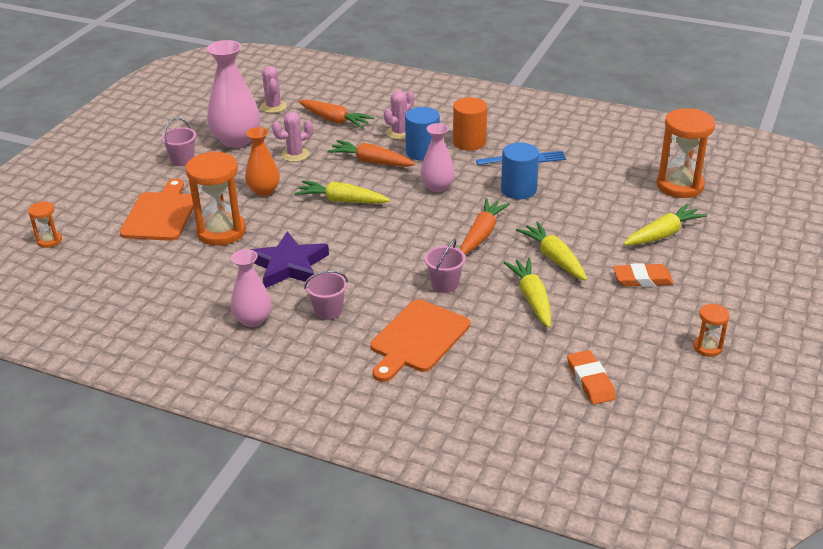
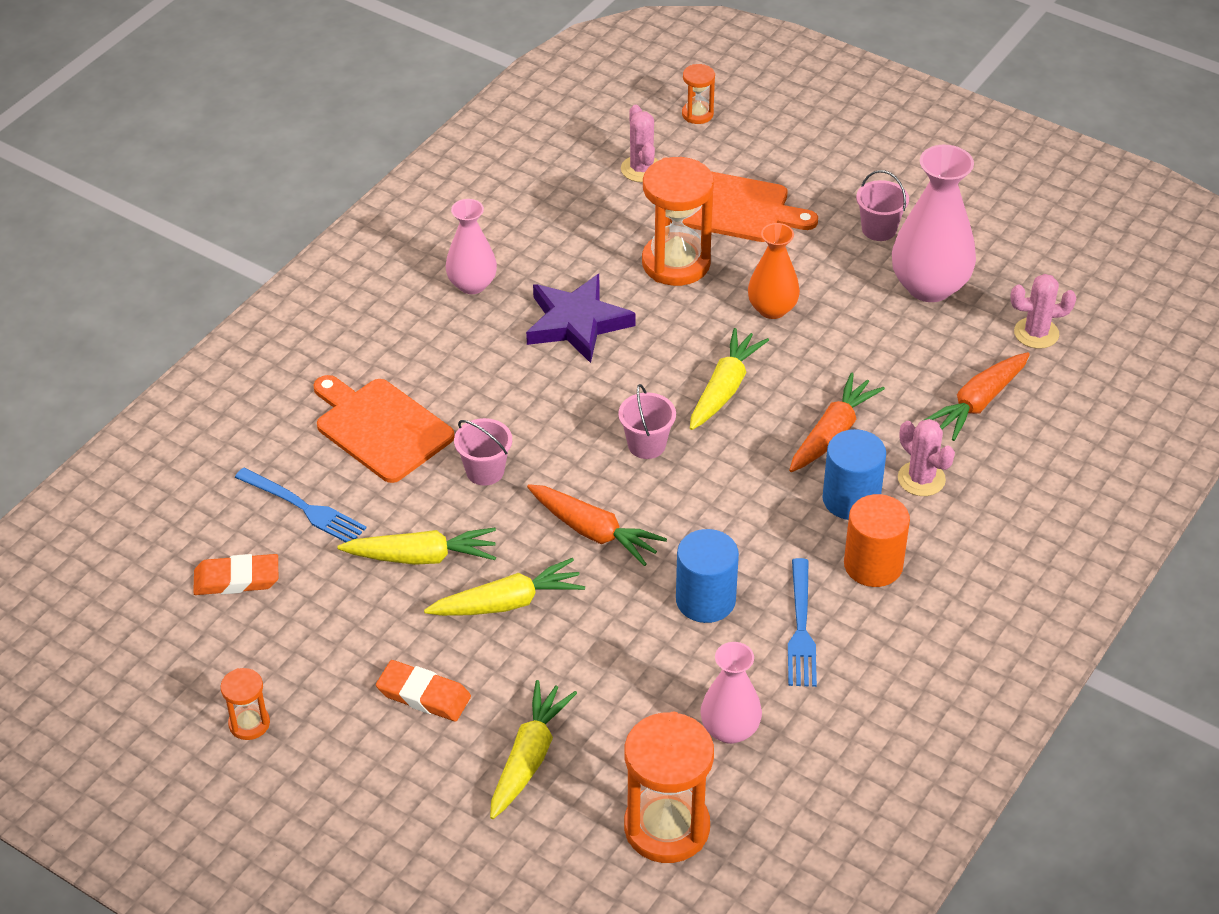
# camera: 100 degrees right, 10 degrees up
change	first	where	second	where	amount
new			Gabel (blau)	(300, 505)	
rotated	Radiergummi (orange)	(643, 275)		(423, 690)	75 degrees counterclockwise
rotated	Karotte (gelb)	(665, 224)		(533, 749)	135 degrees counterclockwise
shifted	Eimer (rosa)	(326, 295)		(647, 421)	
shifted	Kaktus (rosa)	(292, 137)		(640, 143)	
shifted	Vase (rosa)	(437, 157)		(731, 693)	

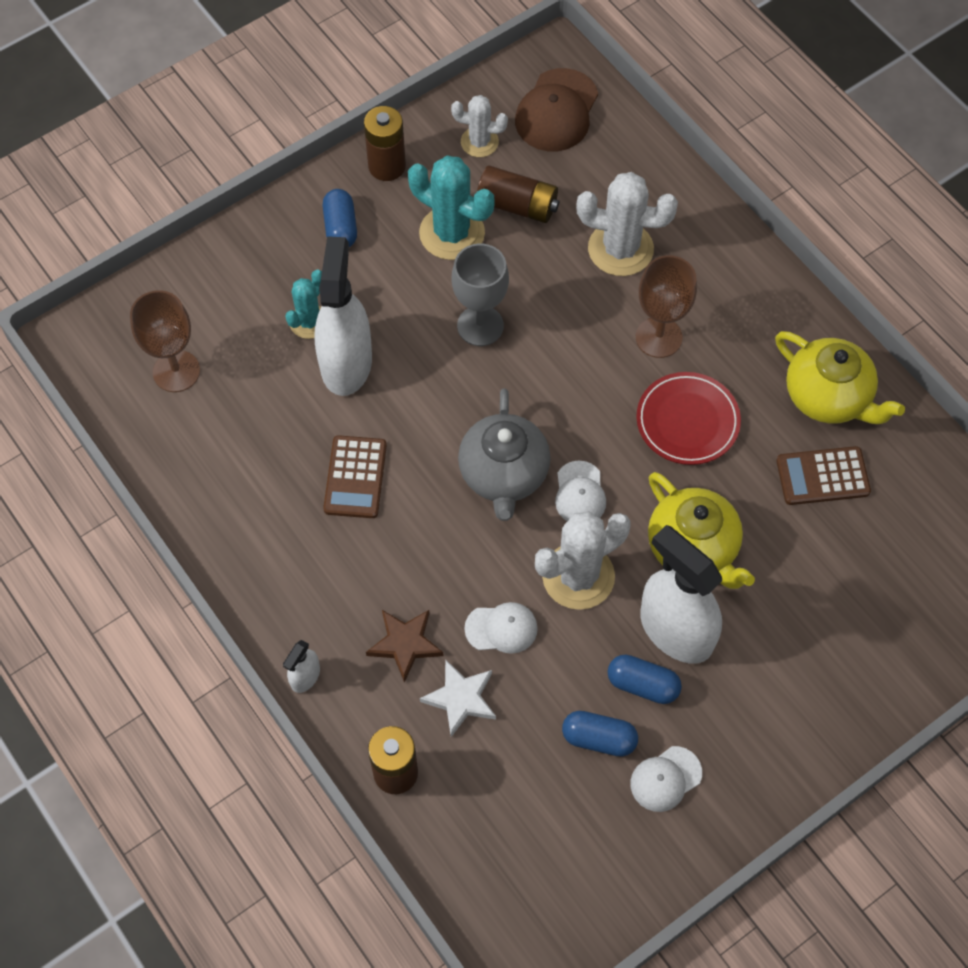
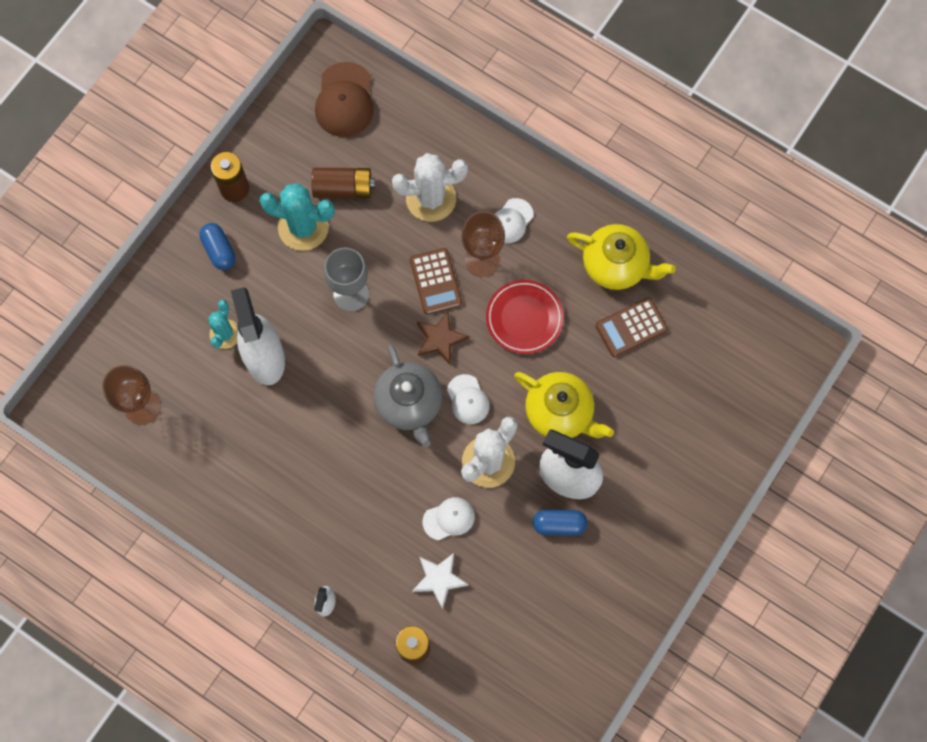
# camera: 20 degrees left, 10 degrees up
change	first	where	second	where	amount
shifted	Taschenrechner (braun)	(355, 476)		(436, 281)	
shifted	Stern (braun)	(405, 646)		(443, 338)	
shifted	Kappe (weiß)	(666, 779)		(514, 220)	
gone	Kaktus (weiß)	(479, 126)			
gone	Kapsel (blau)	(600, 734)			

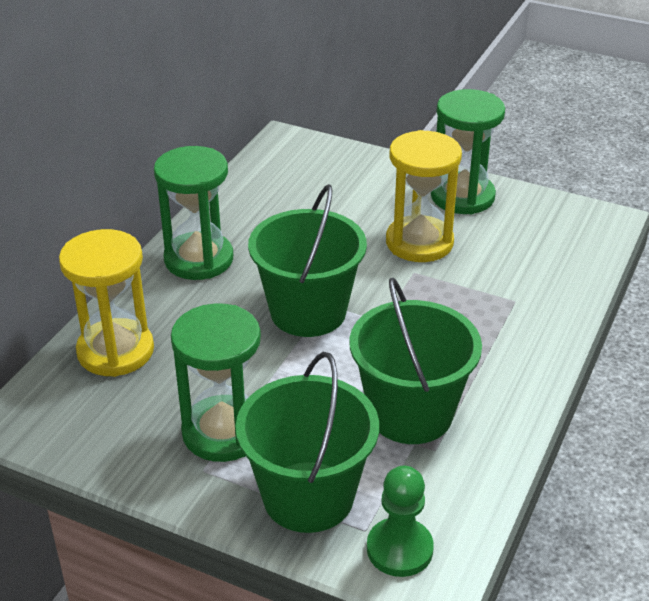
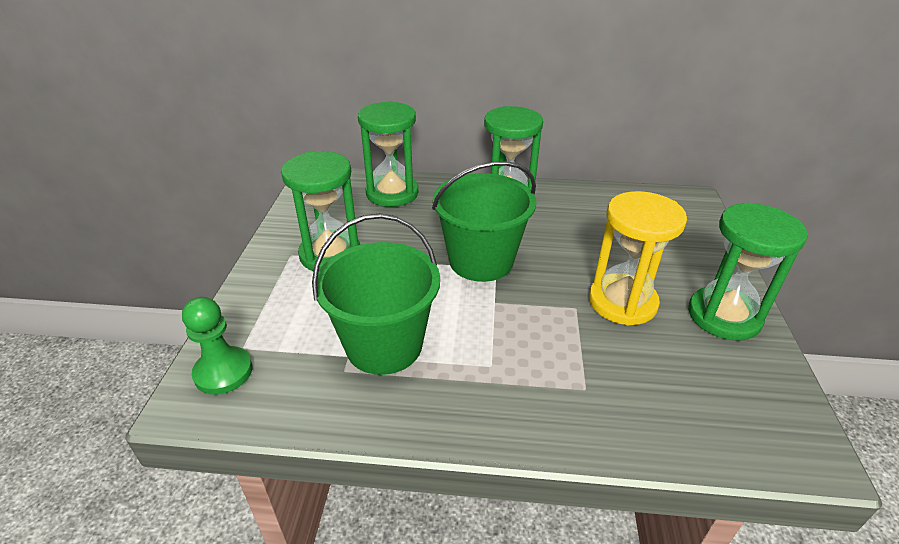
# camera: 70 degrees right, 0 degrees up
change	first	where	second	where	amount
repainted	Sanduhr (gelb)	(106, 303)	Sanduhr (grün)	(388, 154)	
gone	Eimer (grün)	(307, 442)			

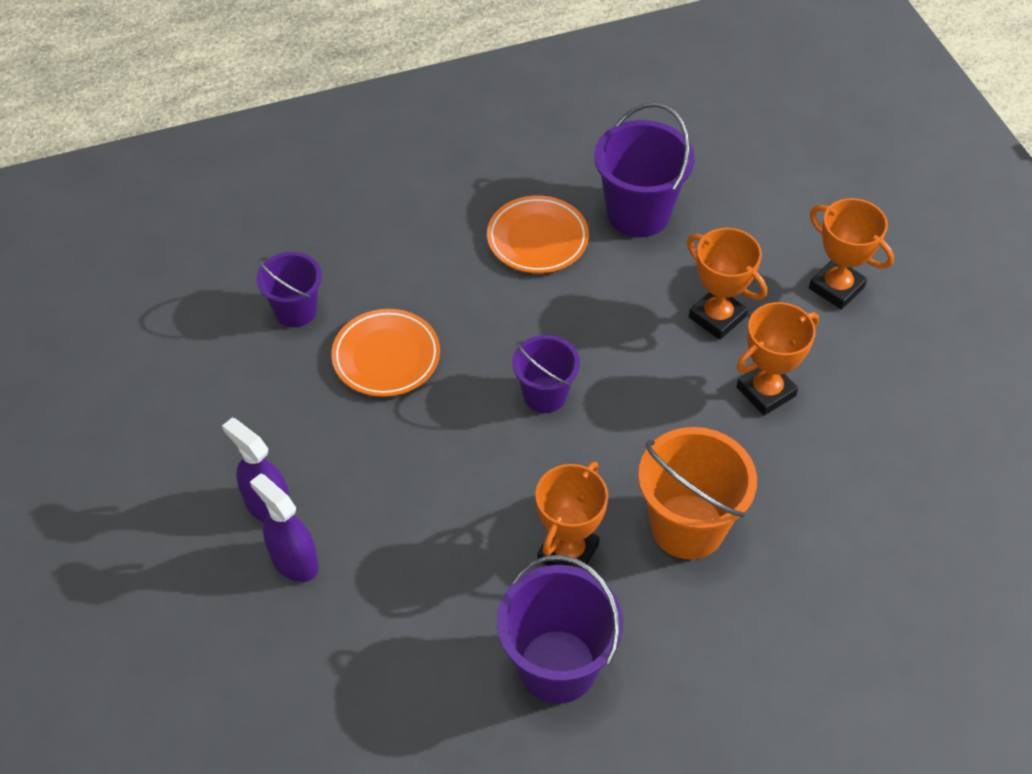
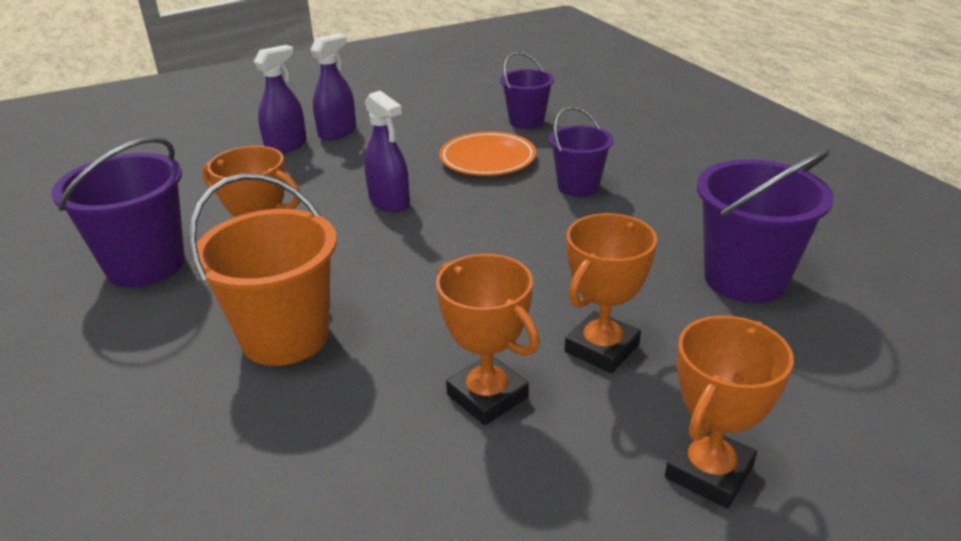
# camera: 85 degrees right, 20 degrees down
change	first	where	second	where	amount
new			Sprühflasche (lila)	(387, 151)	
shifted	Eimer (lila)	(546, 374)		(581, 151)	
gone	Teller (orange)	(538, 234)			

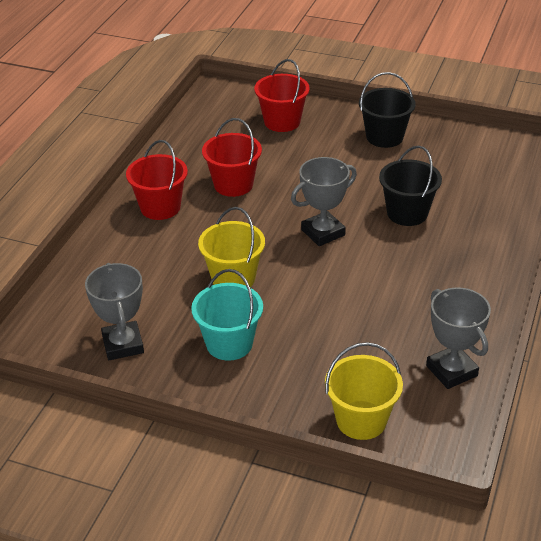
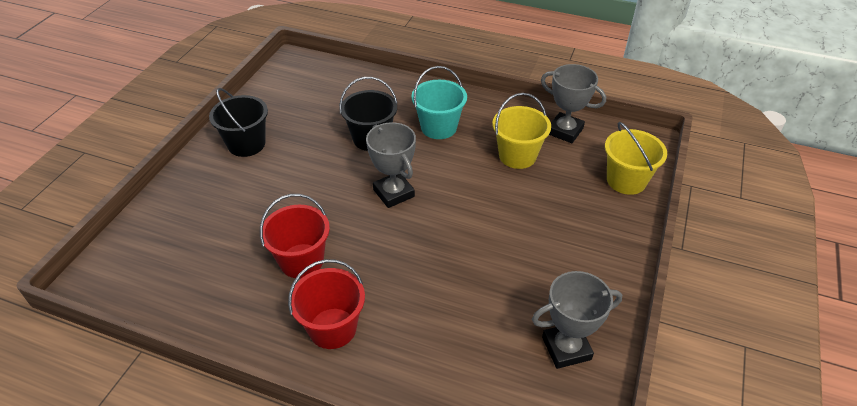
# camera: 90 degrees left, 5 degrees up
change	first	where	second	where	amount
shifted	Eimer (türkis)	(227, 315)		(439, 102)	
shifted	Eimer (gelb)	(231, 247)		(521, 131)	
rotated	Pokal (grau)	(458, 338)		(573, 103)	60 degrees clockwise
gone	Eimer (rot)	(282, 95)			

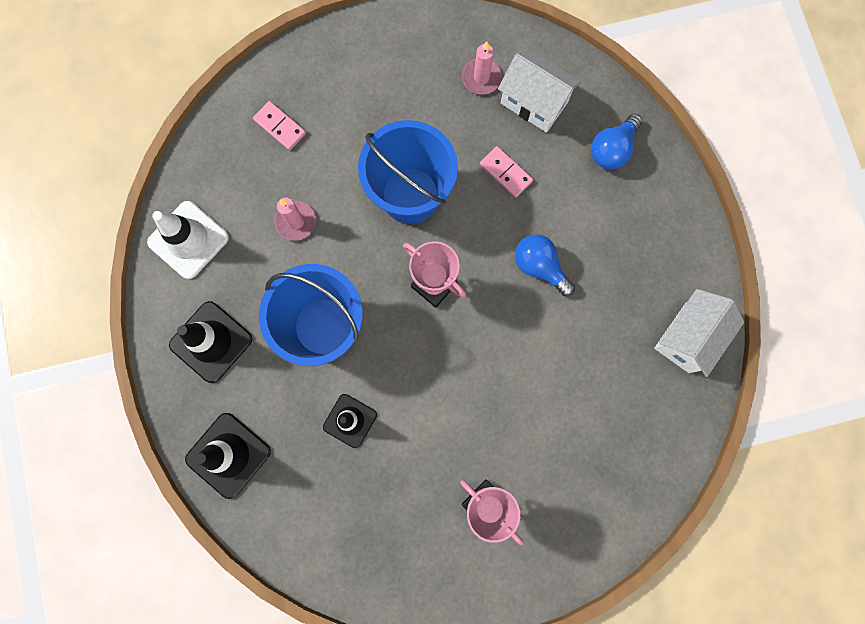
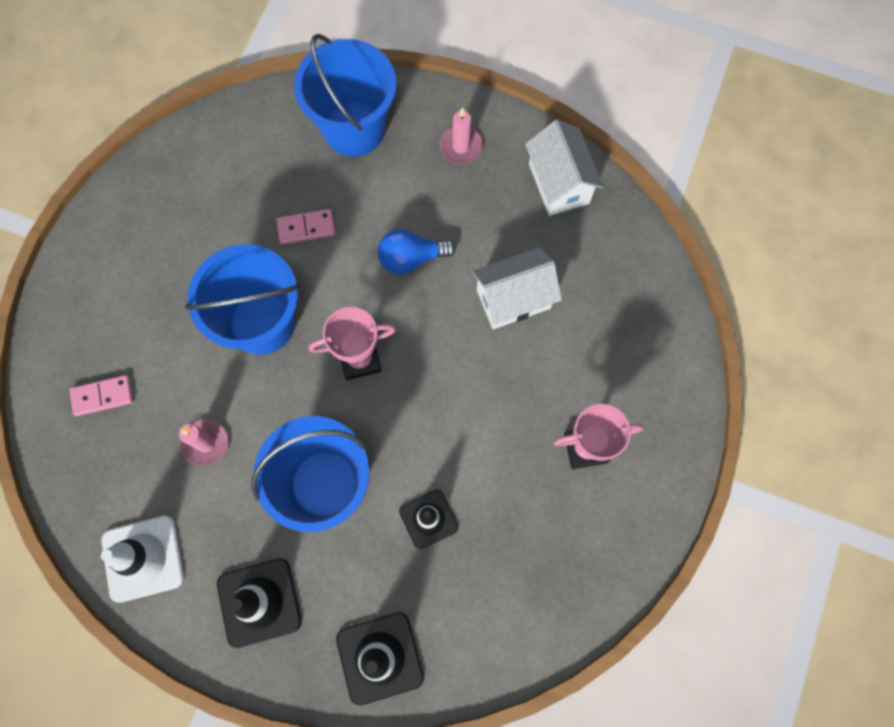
# camera: 55 degrees left, 5 degrees down
change	first	where	second	where	amount
swapped	Glühbirne (blau)	(616, 141)	Eimer (blau)	(345, 95)	
shifted	Kerze (rosa)	(482, 68)		(461, 135)	
shifted	Haus (weiß)	(539, 91)		(517, 288)	

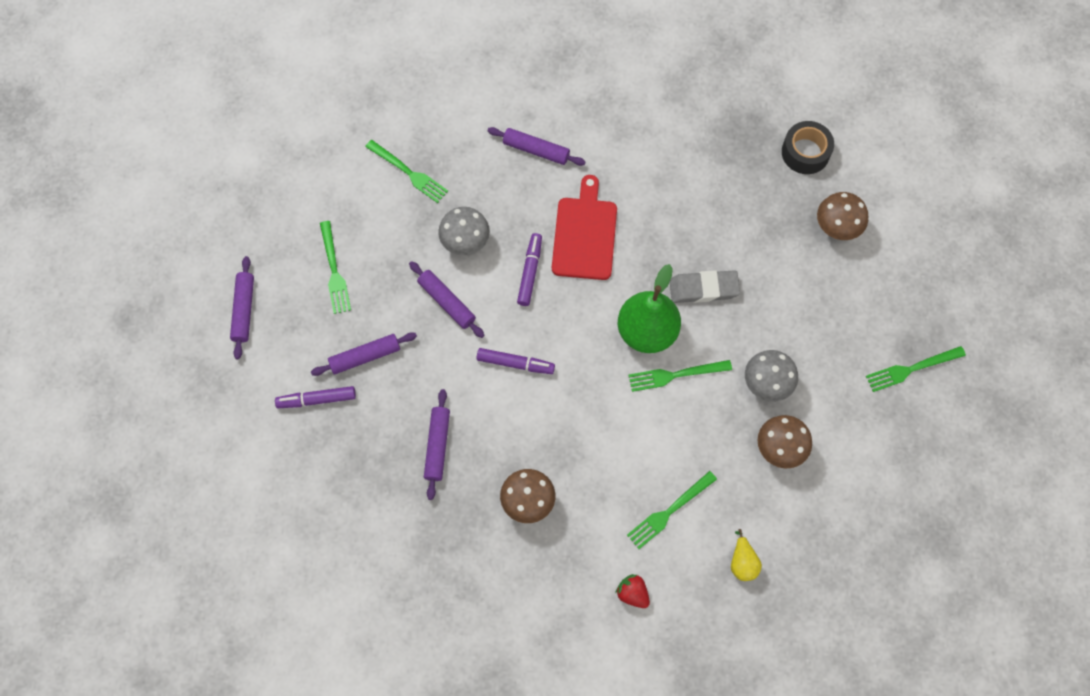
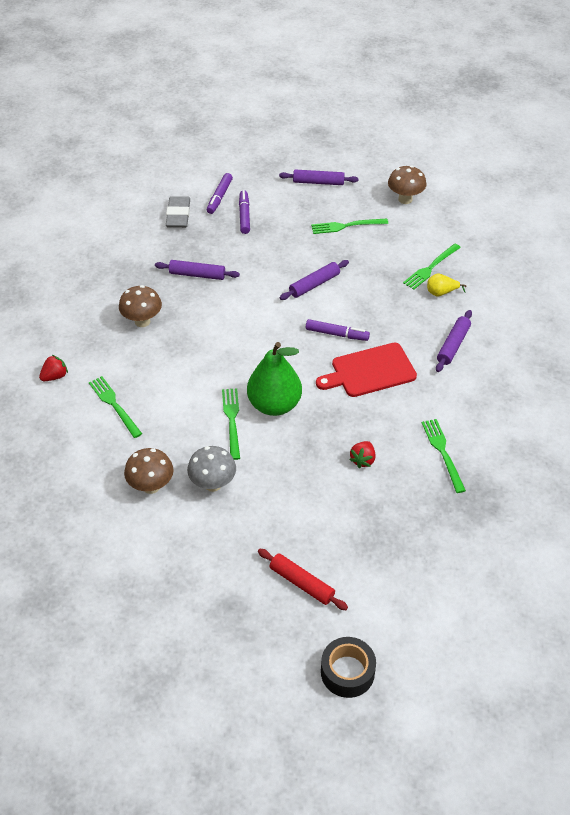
# camera: 95 degrees right, 20 degrees down
change	first	where	second	where	amount
shifted	Radiergummi (grau)	(705, 286)		(178, 212)	
shifted	Filzstift (lila)	(515, 361)		(220, 193)	
new			Nudelholz (rot)	(303, 579)	
rotated	Schneidebrett (rot)	(584, 227)		(366, 370)	150 degrees clockwise
shifted	Klebeband (schwarz)	(808, 147)		(348, 667)	
new			Erdbeere (rot)	(362, 454)	
shifted	Pilz (braun)	(842, 216)		(407, 185)	
shifted	Gabel (grün)	(916, 369)		(444, 456)	
shifted	Birne (gelb)	(746, 555)		(446, 285)	
gone	Nudelholz (lila)	(364, 354)			
gone	Pilz (grau)	(464, 231)			

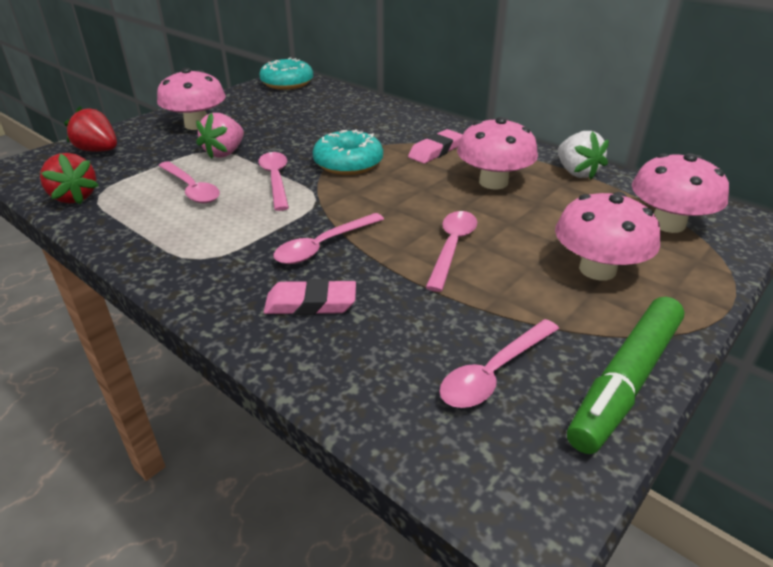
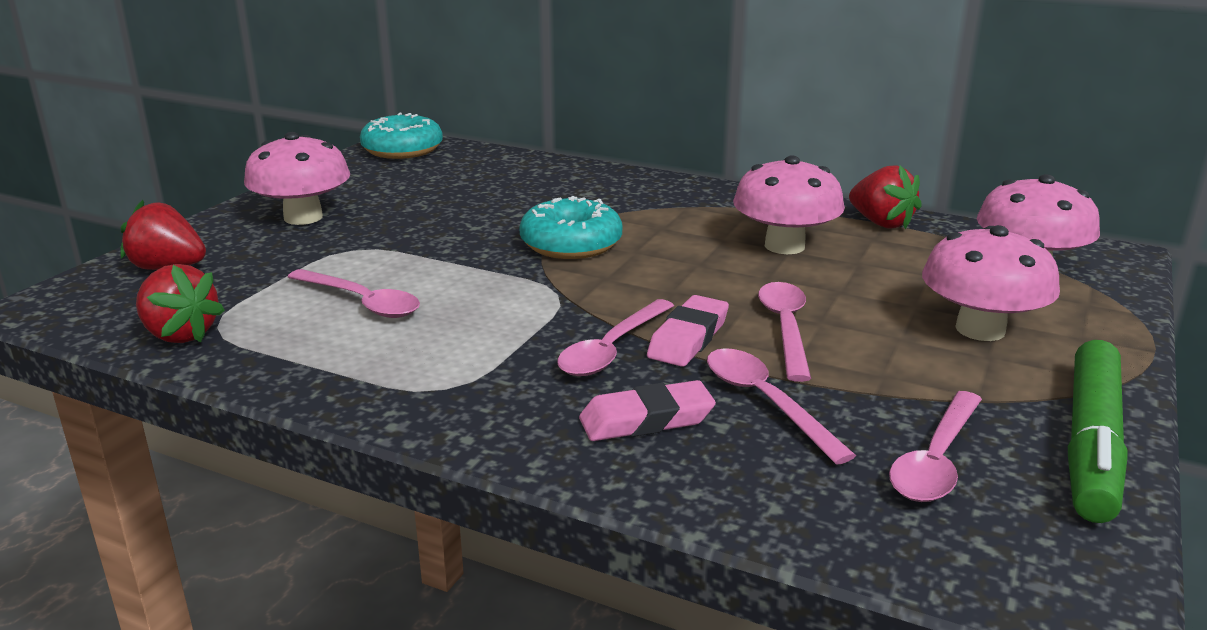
# camera: 15 degrees left, 10 degrees down
change	first	where	second	where	amount
shifted	Radiergummi (rosa)	(435, 146)		(688, 331)	
shifted	Löffel (rosa)	(273, 181)		(781, 406)	
repainted	Erdbeere (weiß)	(583, 155)	Erdbeere (rot)	(885, 197)	
gone	Erdbeere (rosa)	(220, 136)			

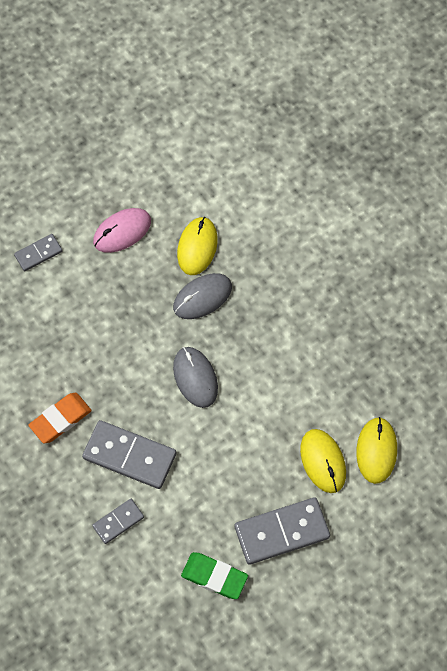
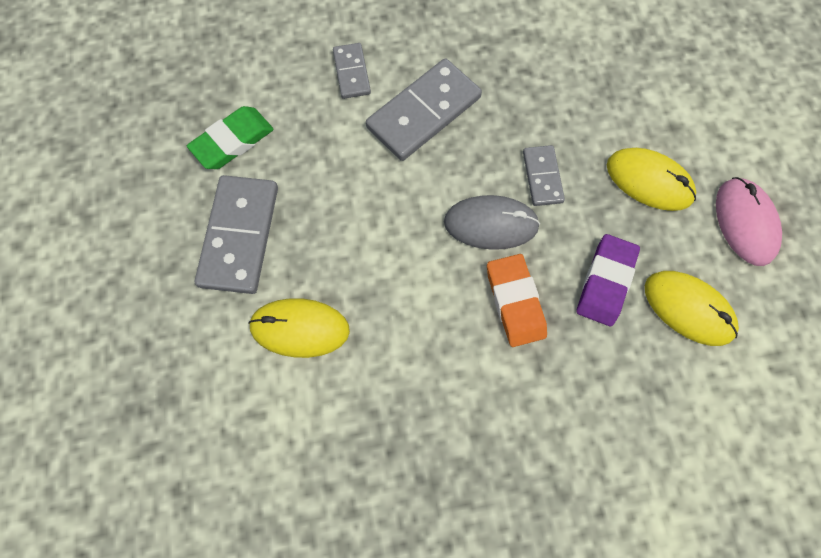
# camera: 115 degrees right, 5 degrees up
change	first	where	second	where	amount
shifted	Radiergummi (orange)	(60, 418)		(517, 300)	
shifted	Dominostein (grau)	(38, 252)		(544, 175)	
swapped	Computermaus (grau)	(202, 296)	Radiergummi (lila)	(608, 280)	
shifted	Computermaus (gelb)	(376, 450)		(651, 179)	

